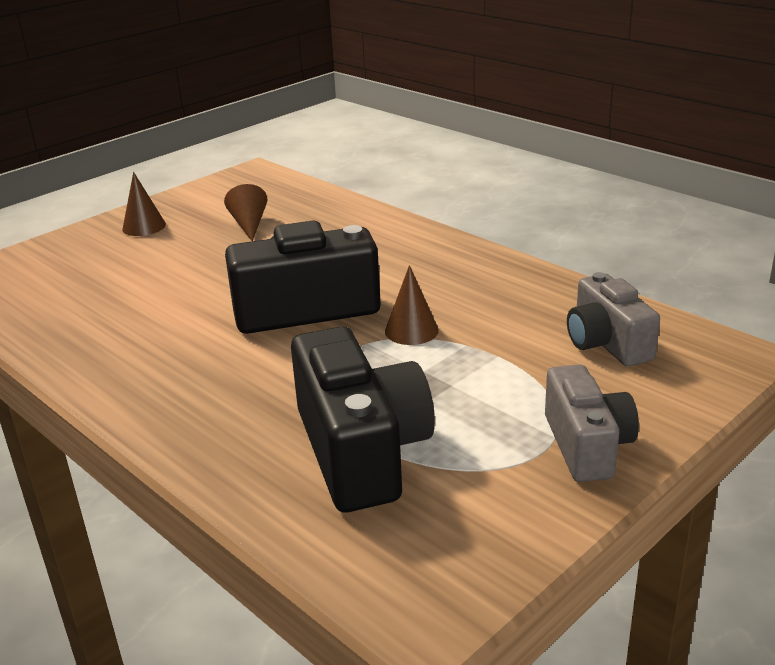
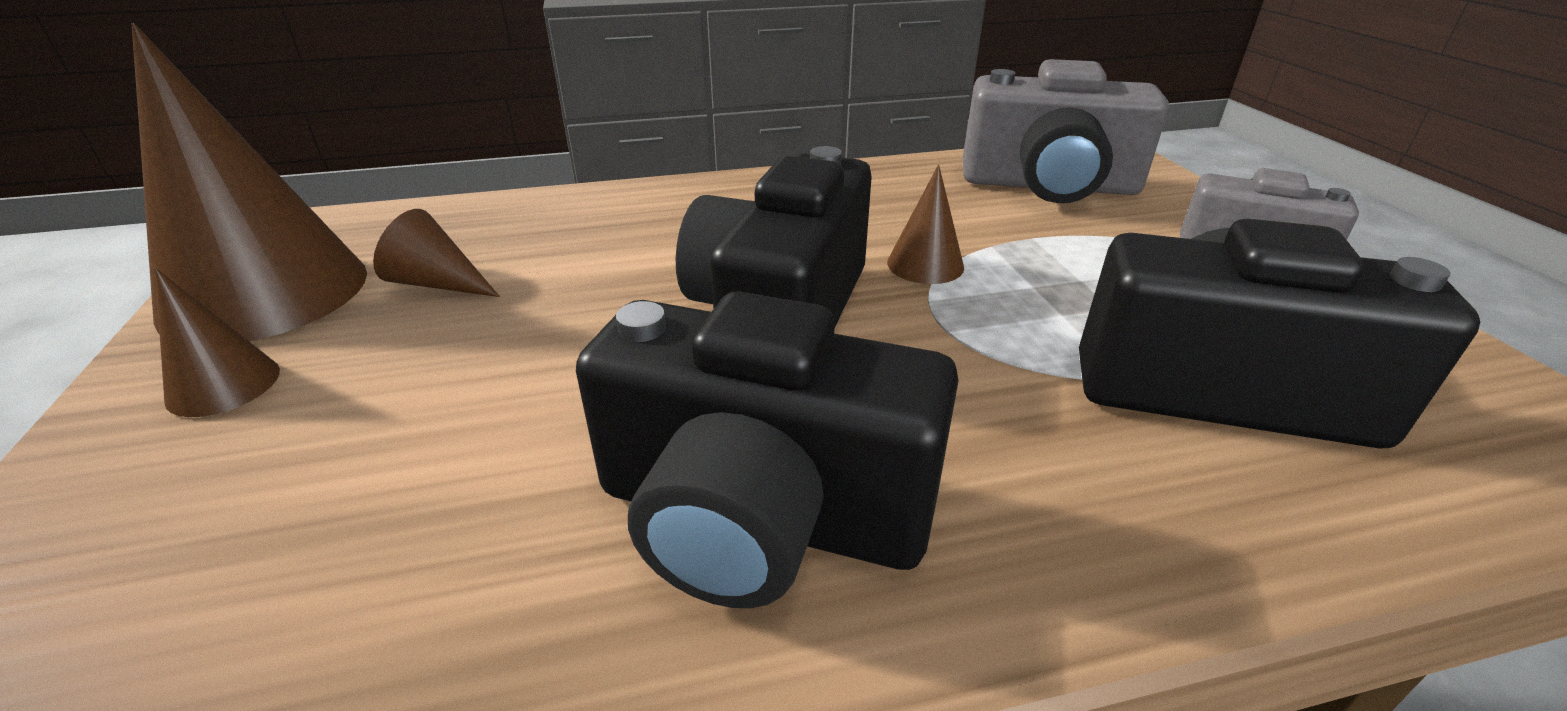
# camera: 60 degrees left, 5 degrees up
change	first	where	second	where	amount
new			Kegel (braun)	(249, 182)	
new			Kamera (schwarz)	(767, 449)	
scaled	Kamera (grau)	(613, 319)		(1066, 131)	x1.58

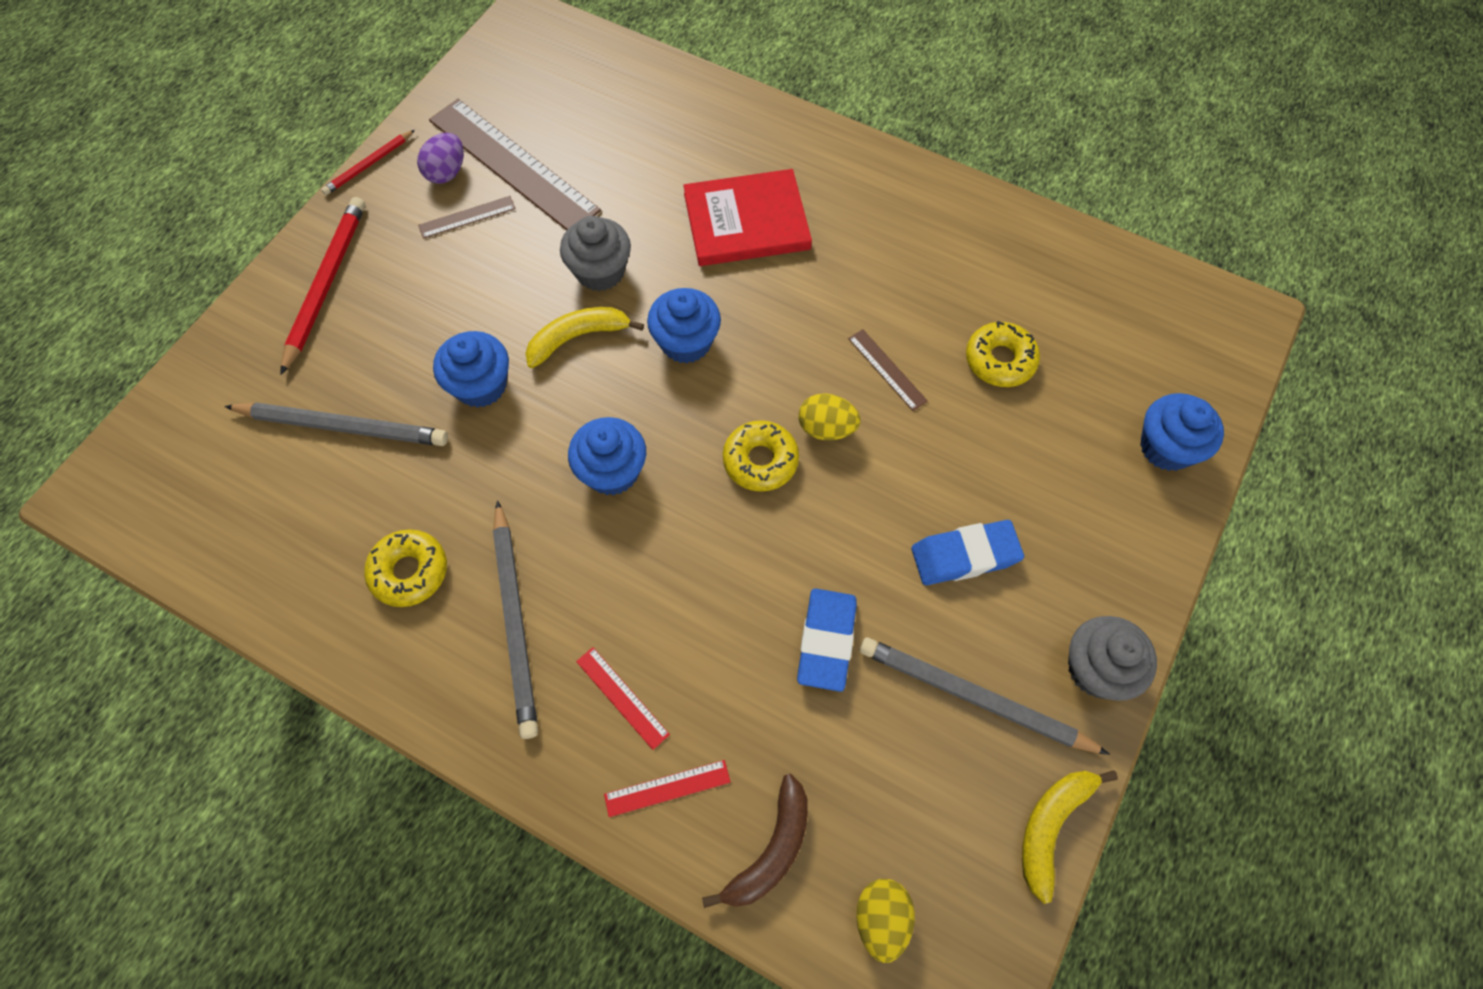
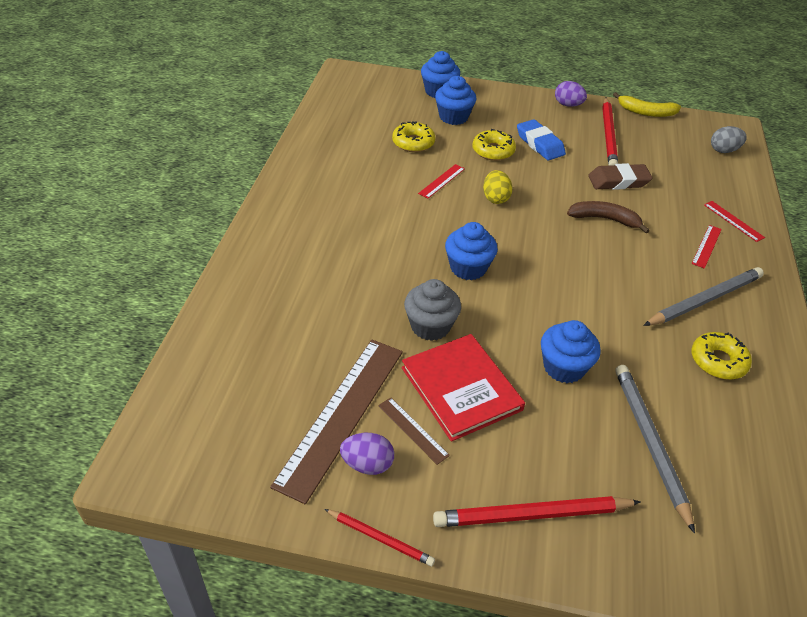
# camera: 110 degrees left, 20 degrees down
change	first	where	second	where	amount
shifted	Buch (rot)	(747, 217)		(463, 388)	
repainted	Lineal (braun)	(888, 370)	Lineal (rot)	(441, 181)	
shifted	Muffin (blau)	(607, 456)		(455, 100)	
shifted	Donut (gelb)	(761, 456)		(494, 145)	
swapped	Muffin (grau)	(1112, 658)	Ei (lila)	(571, 94)	
shifted	Banane (braun)	(755, 841)		(608, 217)	
repainted	Radiergummi (blau)	(827, 640)	Radiergummi (braun)	(620, 176)	
repainted	Bleistift (grau)	(984, 696)	Bleistift (rot)	(610, 132)	
repainted	Ei (gelb)	(885, 921)	Ei (grau)	(729, 139)	
gone	Banane (gelb)	(584, 337)			

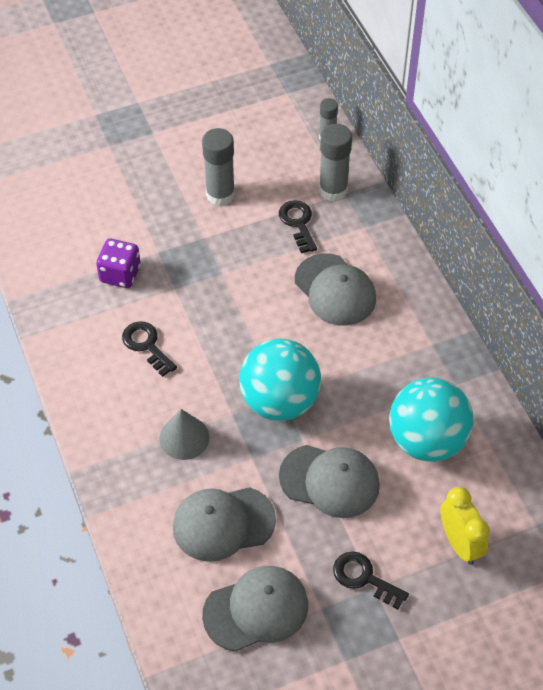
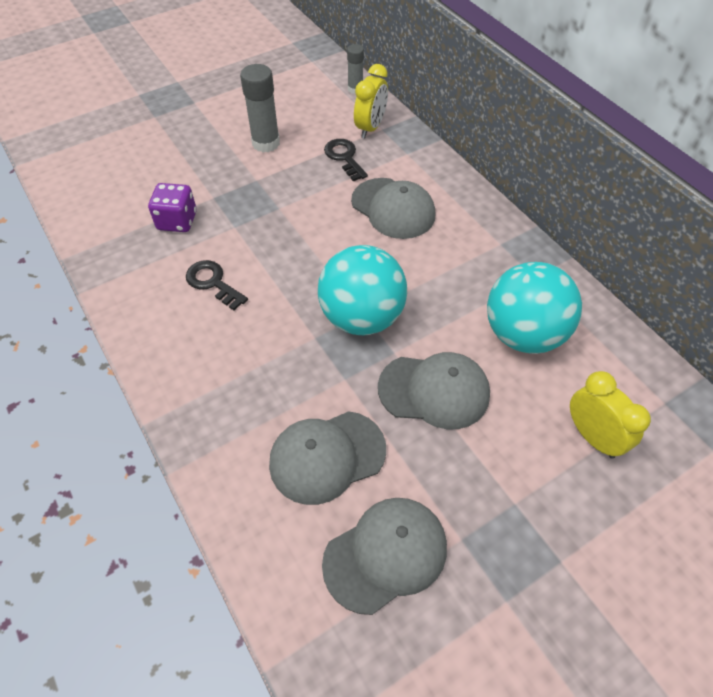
# camera: 10 degrees left, 0 degrees up
change	first	where	second	where	amount
swapped	Klebestift (grau)	(335, 162)	Wecker (gelb)	(371, 101)	
gone	Kegel (grau)	(184, 434)			
gone	Schlüssel (schwarz)	(371, 581)			

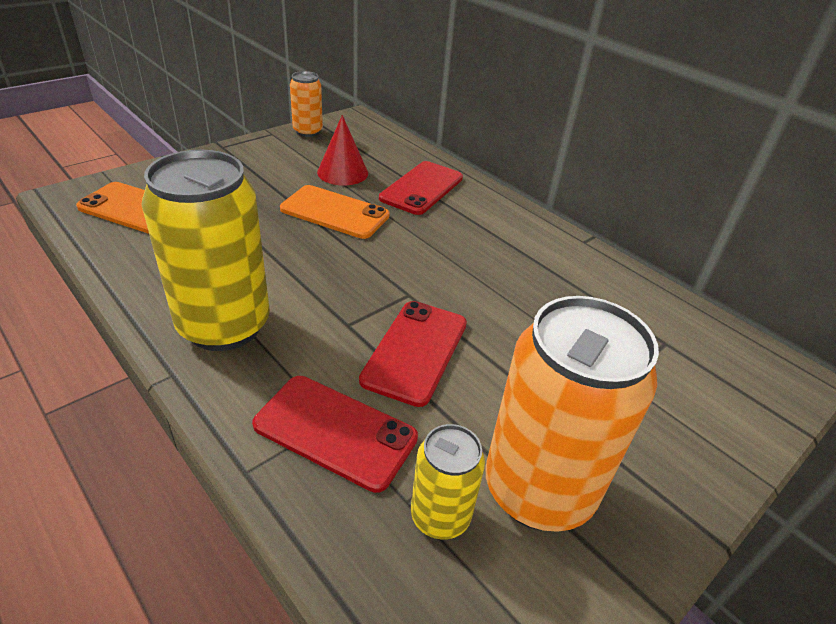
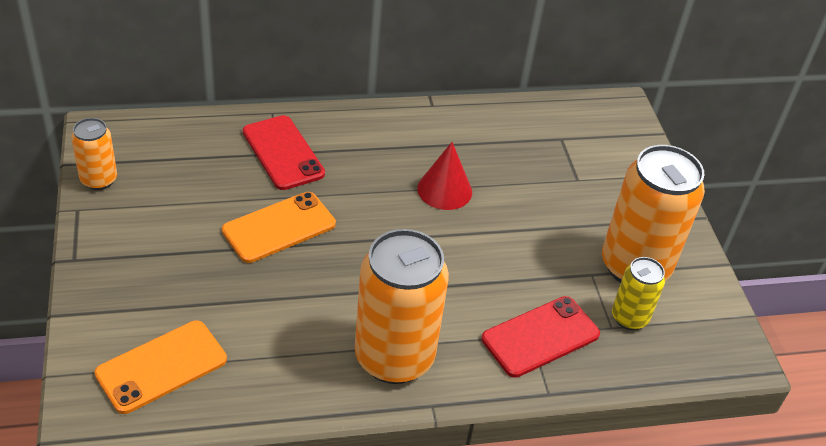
# camera: 60 degrees left, 5 degrees up
change	first	where	second	where	amount
repainted	Dose (gelb)	(206, 250)	Dose (orange)	(402, 306)	
shifted	Kegel (rot)	(342, 150)		(444, 176)	
gone	Handy (rot)	(413, 354)			

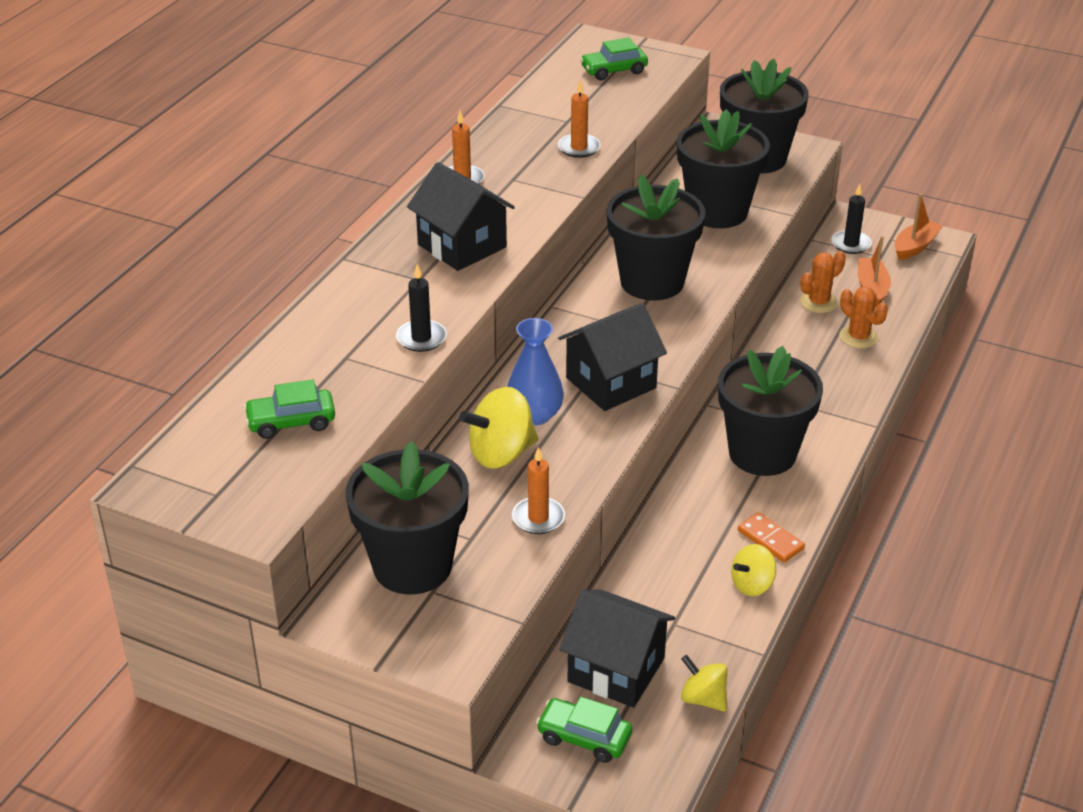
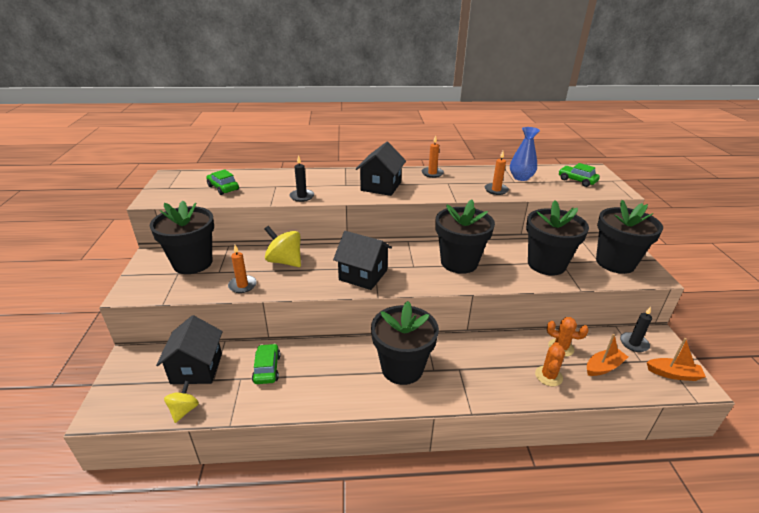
# camera: 60 degrees right, 5 degrees down
change	first	where	second	where	amount
shifted	Auto (grün)	(584, 730)		(266, 364)	
shifted	Vase (blau)	(535, 372)		(525, 154)	
gone	Kreisel (gelb)	(753, 570)			
gone	Dominostein (orange)	(771, 537)			

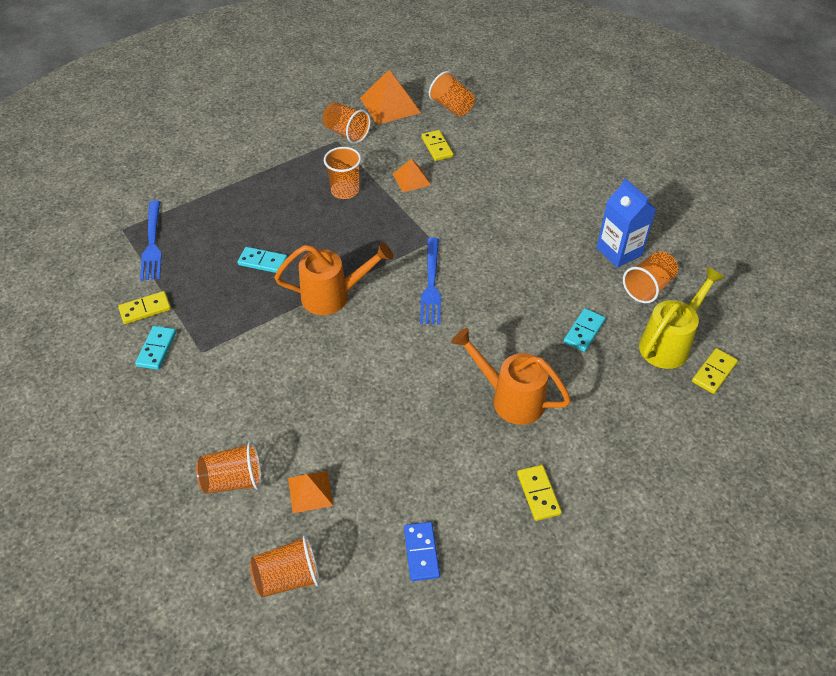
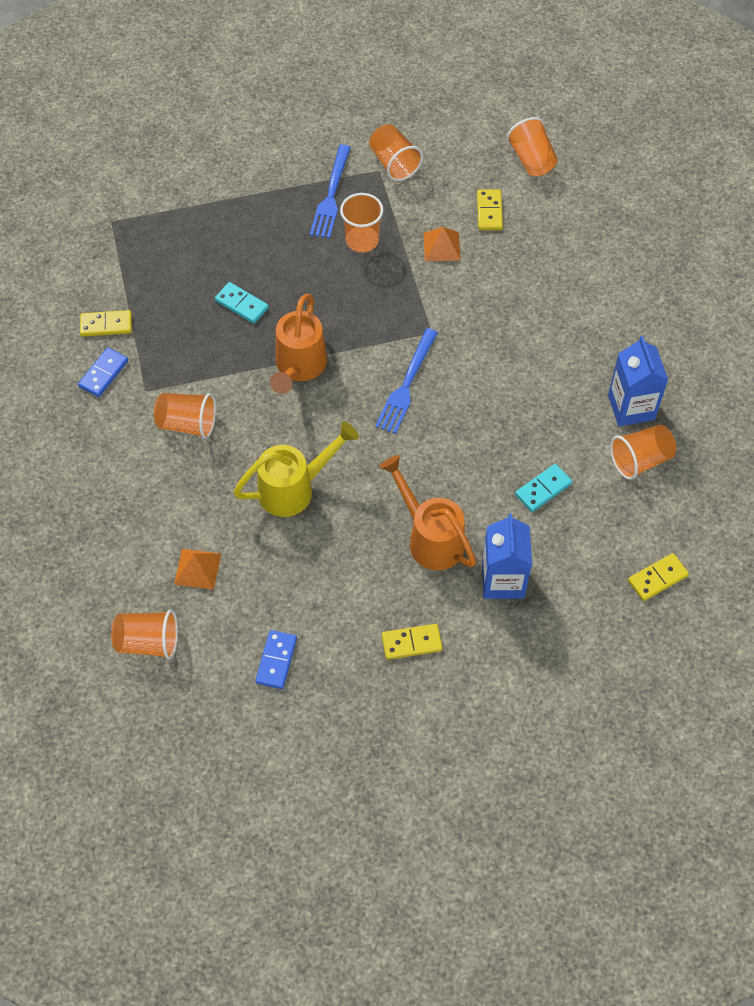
# camera: 20 degrees right, 10 degrees up
change	first	where	second	where	amount
repainted	Dominostein (türkis)	(155, 348)	Dominostein (blau)	(103, 372)	
shifted	Becher (orange)	(228, 467)		(185, 416)	
shifted	Gießkanne (gelb)	(682, 318)		(296, 469)	
rotated	Gießkanne (orange)	(333, 278)		(298, 344)	90 degrees clockwise
shifted	Gabel (blau)	(151, 240)		(330, 191)	
rotated	Dominostein (gelb)	(539, 493)		(412, 642)	75 degrees clockwise
new			Getränkekarton (blau)	(507, 556)	
gone	Pyramide (orange)	(390, 97)			

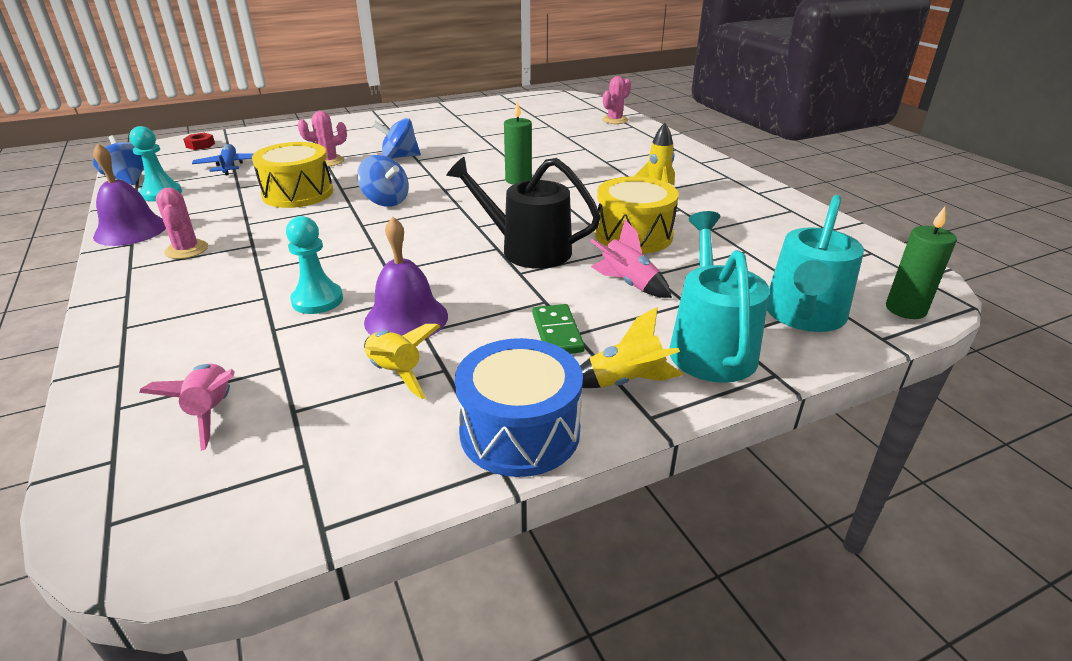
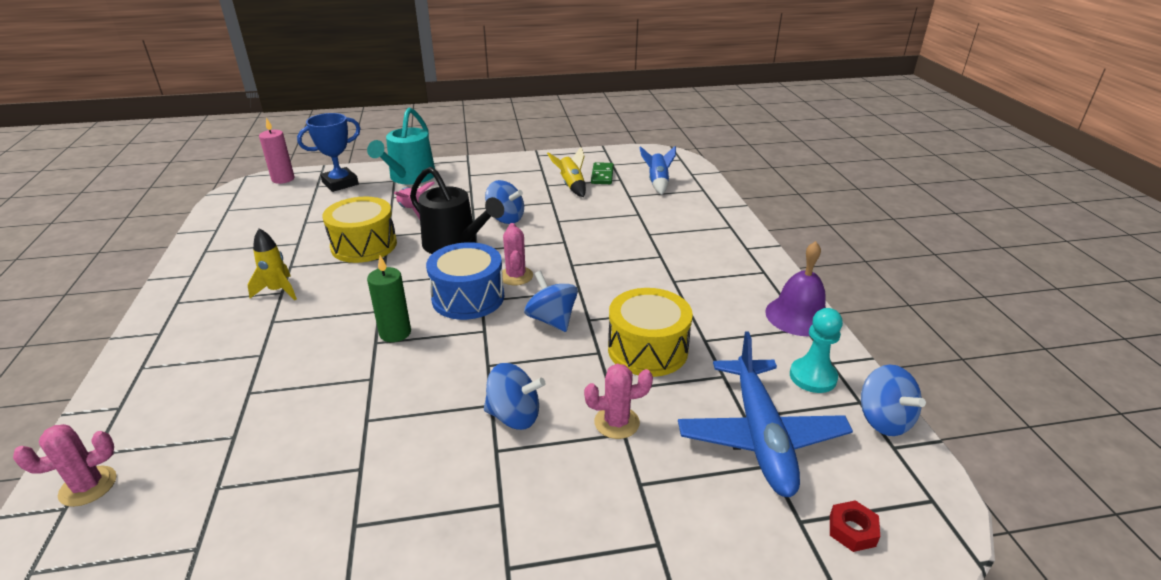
# camera: 165 degrees left, 0 degrees up
change	first	where	second	where	amount
repainted	Kerze (grün)	(921, 263)	Kerze (rosa)	(277, 151)	
swapped	Gießkanne (türkis)	(815, 263)	Pokal (blau)	(329, 152)	
shifted	Trommel (blau)	(519, 407)		(465, 281)	
new			Kreisel (blau)	(504, 202)	
shifted	Kaktus (rosa)	(182, 223)		(517, 254)	
shifted	Dominostein (grün)	(558, 329)		(602, 173)	
repainted	Rakete (rosa)	(187, 407)	Rakete (blau)	(657, 170)	
scaled	Flugzeug (blau)	(222, 159)		(765, 414)	x1.73
gone	Bauer (türkis)	(314, 265)			
gone	Glocke (lila)	(406, 277)			
gone	Rakete (gelb)	(631, 347)			

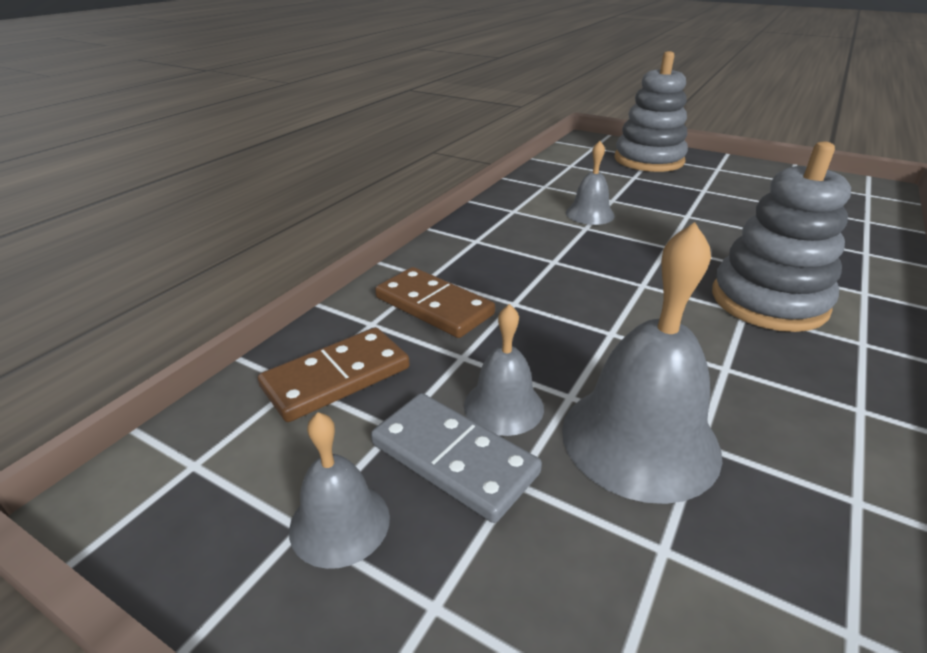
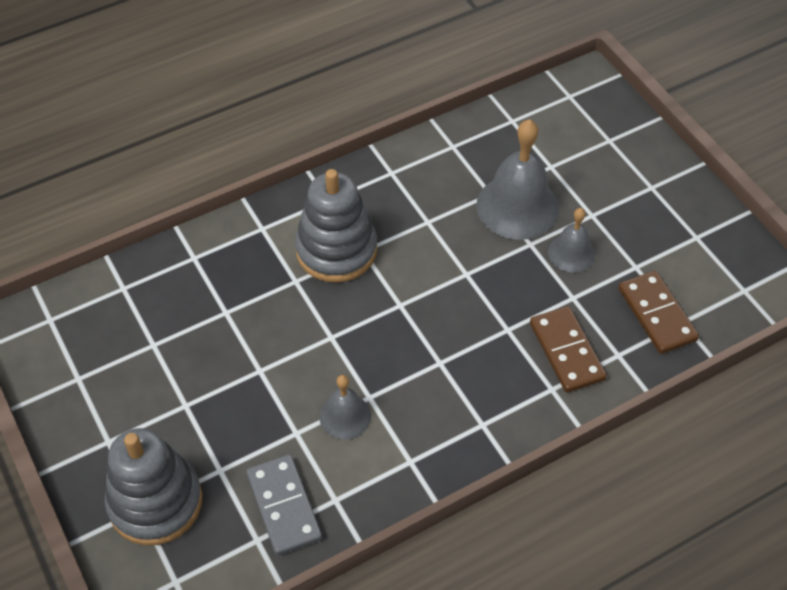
# camera: 150 degrees left, 20 degrees up
change	first	where	second	where	amount
shifted	Dominostein (grau)	(456, 458)		(284, 505)	
rotated	Dominostein (braun)	(334, 374)		(658, 312)	75 degrees clockwise
gone	Glocke (grau)	(339, 490)			

